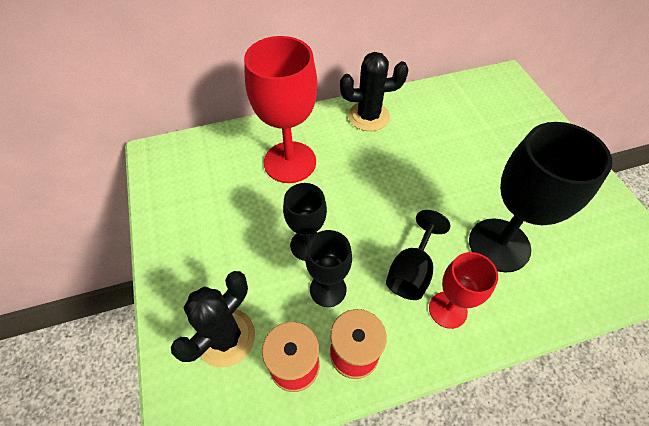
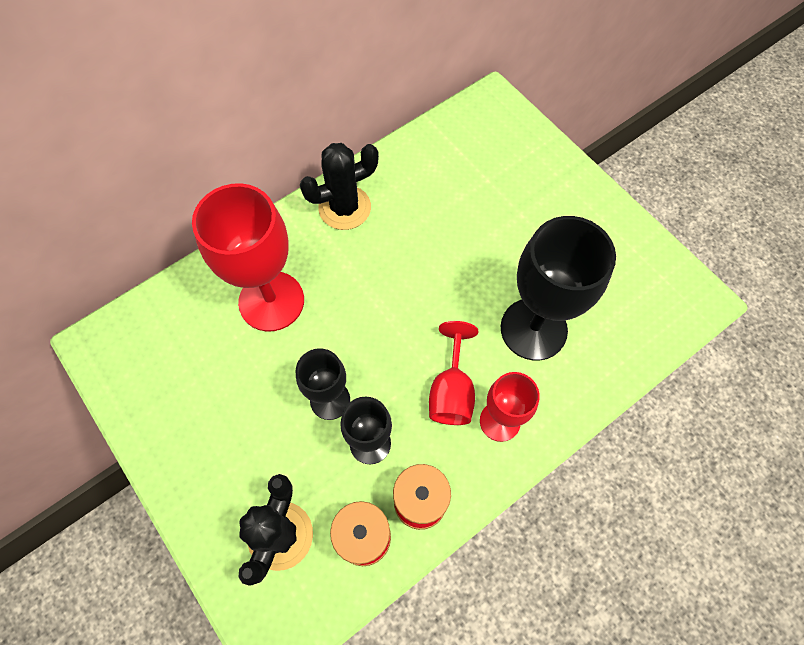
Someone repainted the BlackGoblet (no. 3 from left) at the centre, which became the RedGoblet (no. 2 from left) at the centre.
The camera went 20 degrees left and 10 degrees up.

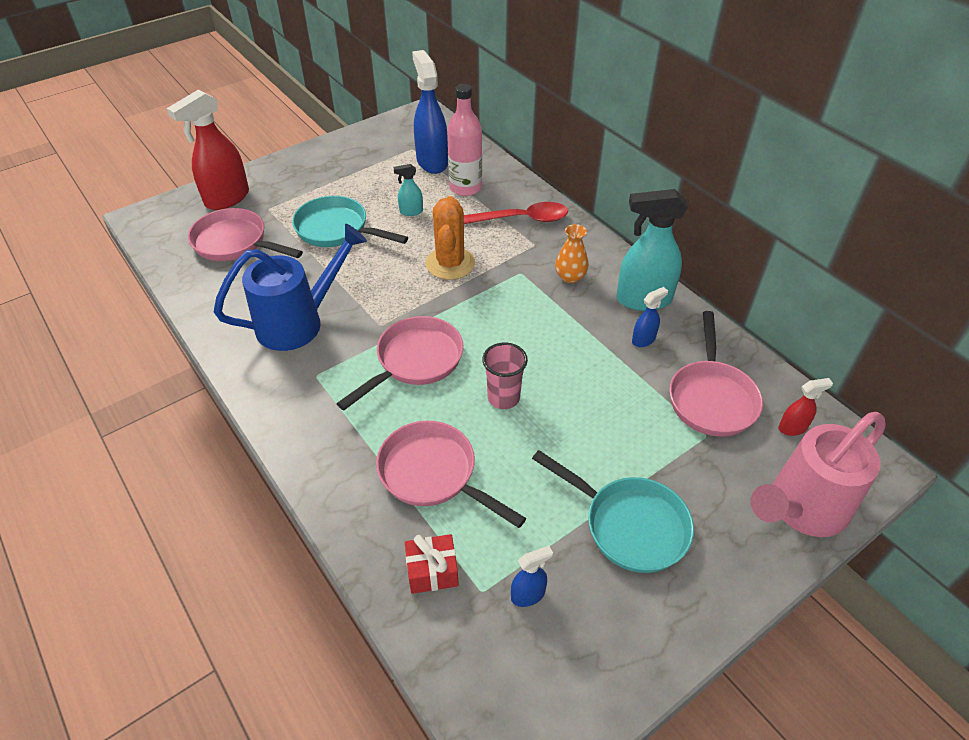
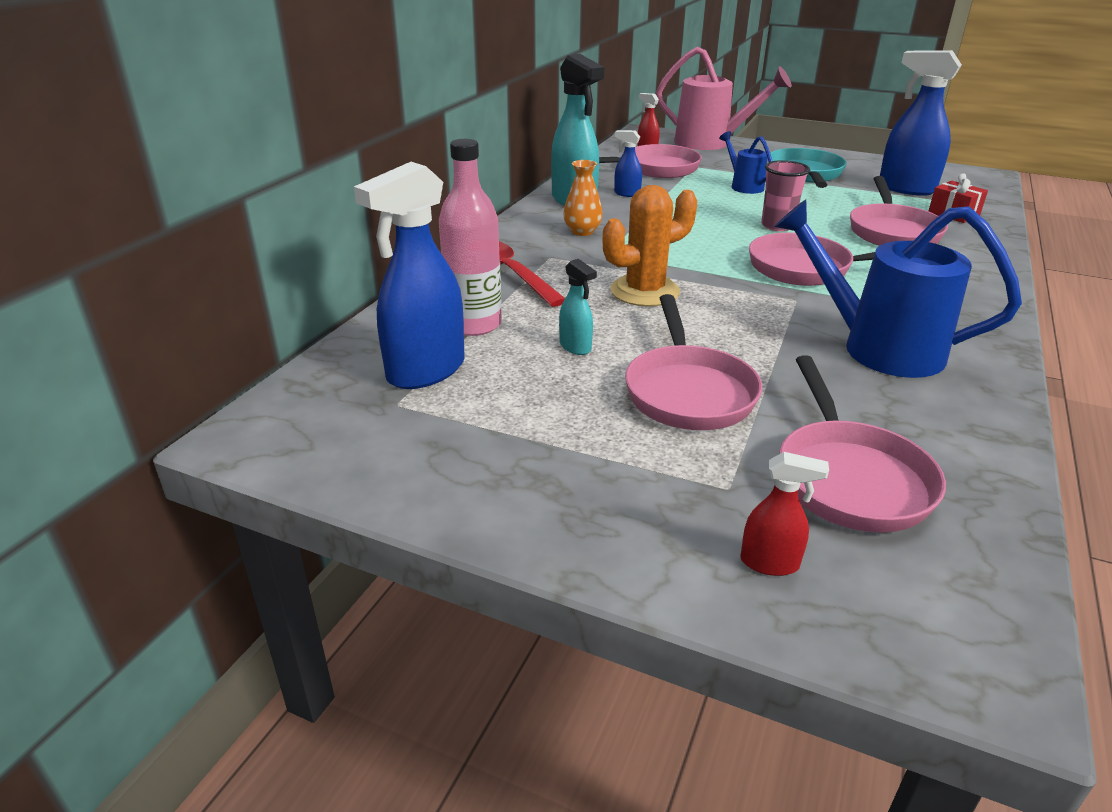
Someone scaled the RedSprayBottle (no. 1 from left in the first image) at the top left by 0.47.
Someone repainted the TurquoisePan (no. 1 from left) at the top centre, which became the PinkPan (no. 2 from left) at the centre.
Someone scaled the BlueSprayBottle (no. 2 from left in the first image) at the bottom centre by 2.12.
Someone put down the BlueWateringCan (no. 1 from left) at the top right.
The camera went 120 degrees left and 15 degrees down.

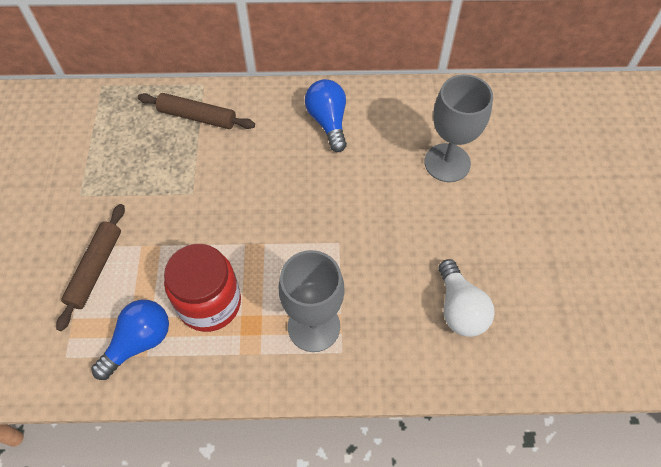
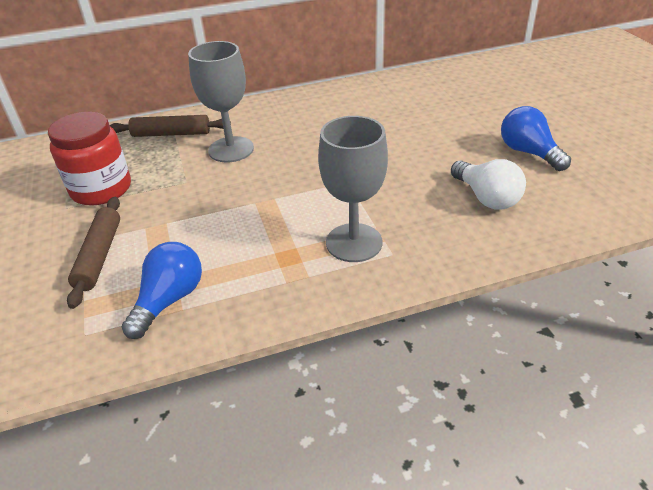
Someone carried the GreyGoblet (no. 2 from left in the first image) from the top right to the top centre.
Someone carried the BlueLightBulb (no. 2 from left) from the top centre to the top right.
Someone carried the RedJar from the middle left to the top left.
The camera went 15 degrees left and 20 degrees down.

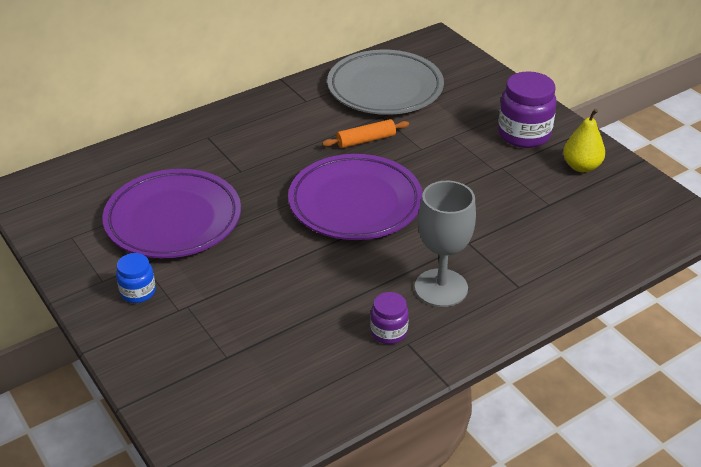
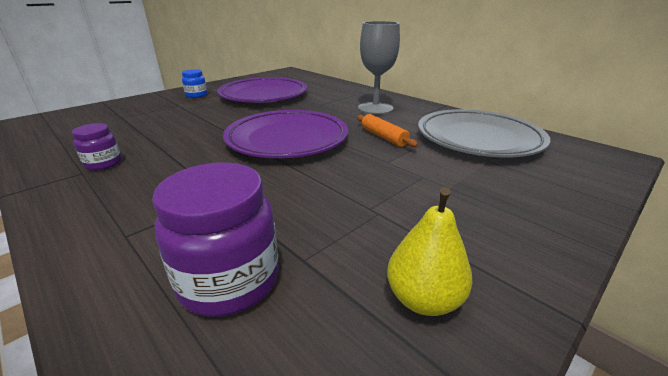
Someone carried the PurpleJar (no. 2 from left) from the top right to the middle left.
Someone carried the GreyGoblet from the centre to the top centre.
The camera went 80 degrees right and 10 degrees down.

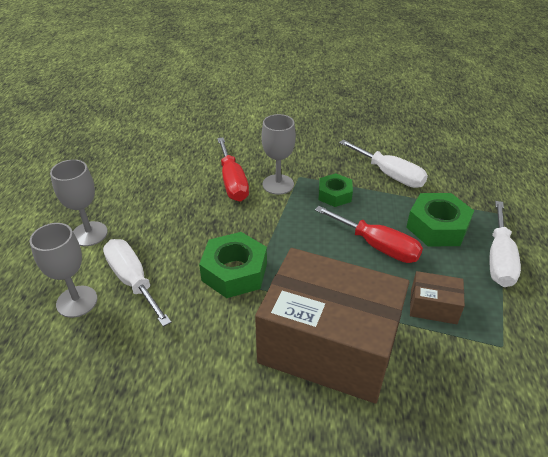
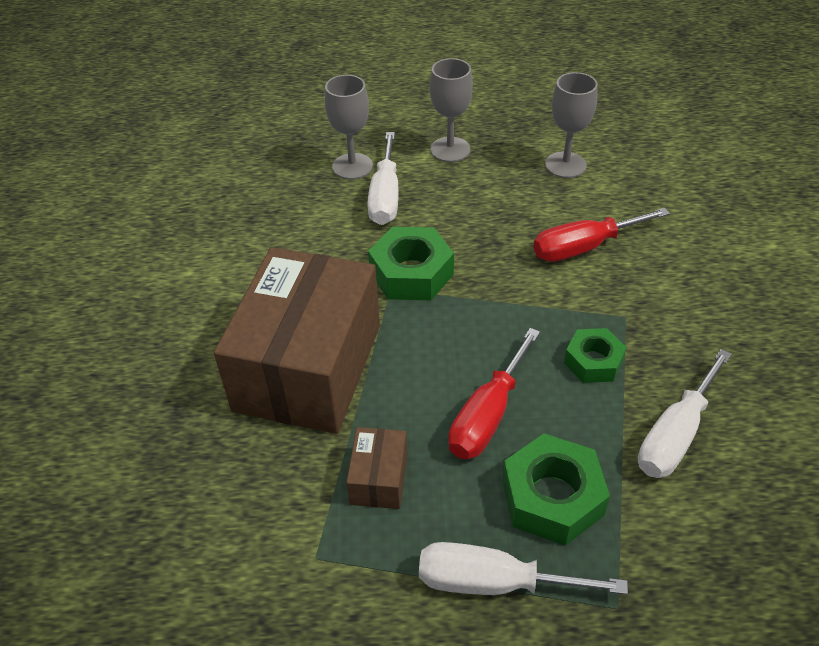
Someone carried the GreyGoblet (no. 3 from left) from the centre to the top right.
Someone rotated the WhiteScrewdriver (no. 1 from left) at the middle left by 135 degrees clockwise.
The camera went 85 degrees right and 5 degrees up.

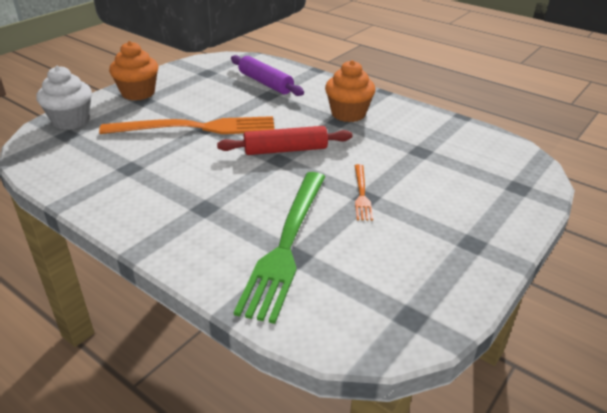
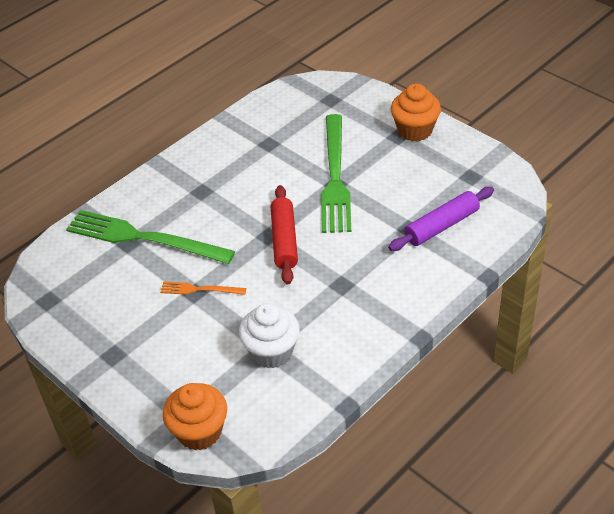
Someone carried the OrangeCupcake (no. 2 from left in the first image) from the top centre to the bottom left.
Someone carried the WhiteCupcake from the top left to the centre.
Someone repainted the OrangeFork (no. 1 from left) at the top left, which became the GreenFork (no. 2 from left) at the centre.
The camera went 100 degrees right and 10 degrees up.

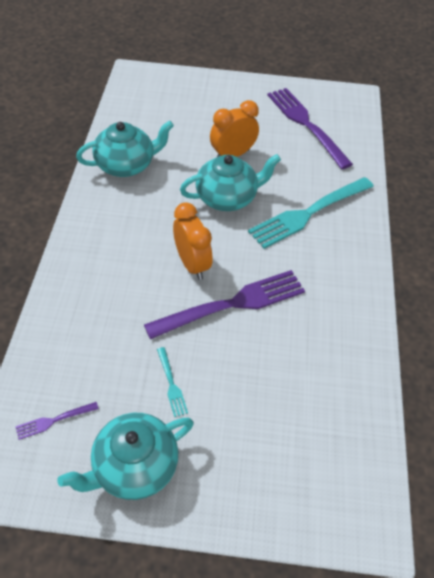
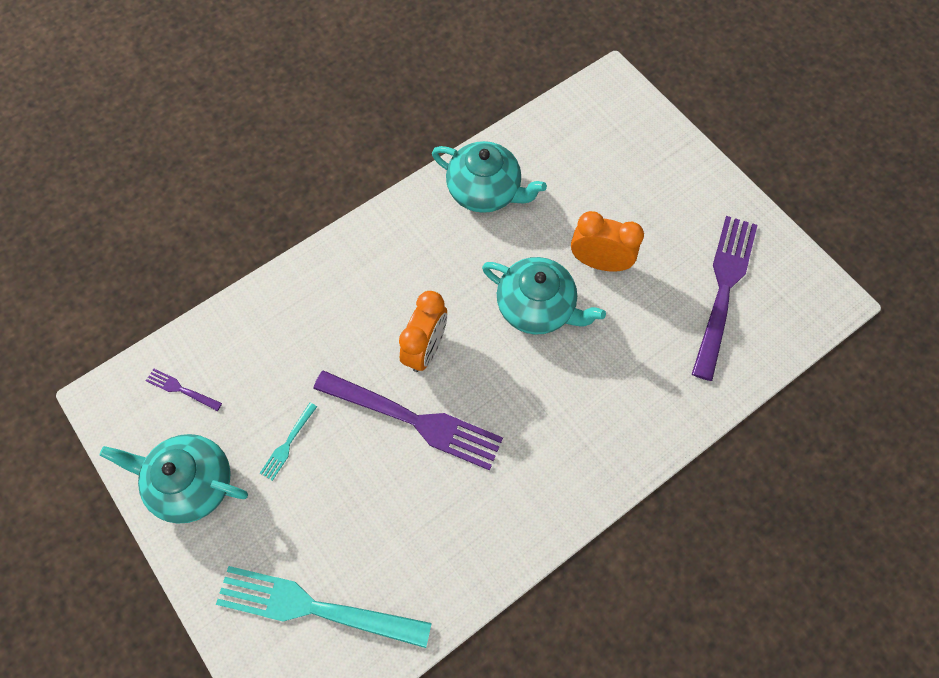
Someone carried the TurquoiseFork (no. 2 from left) from the middle right to the bottom centre.
The camera went 50 degrees right and 15 degrees up.

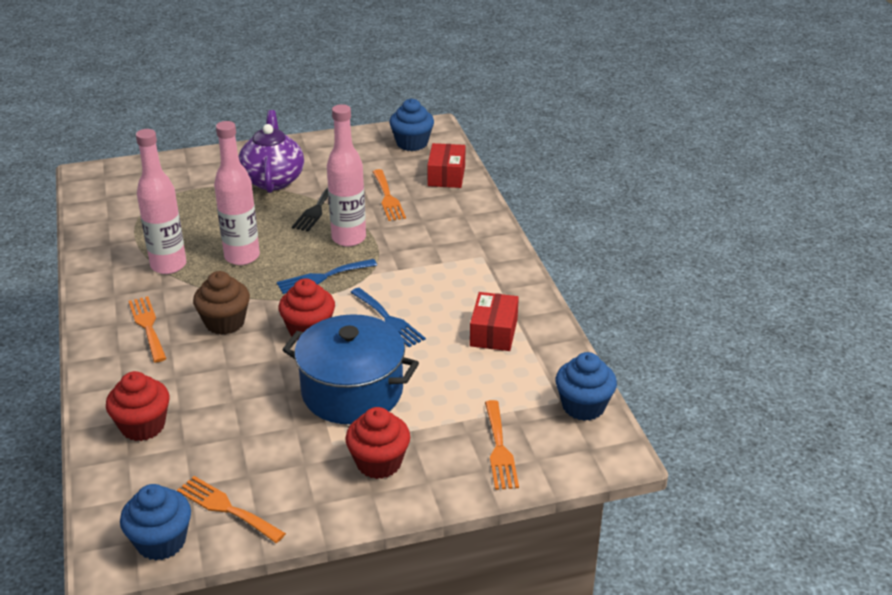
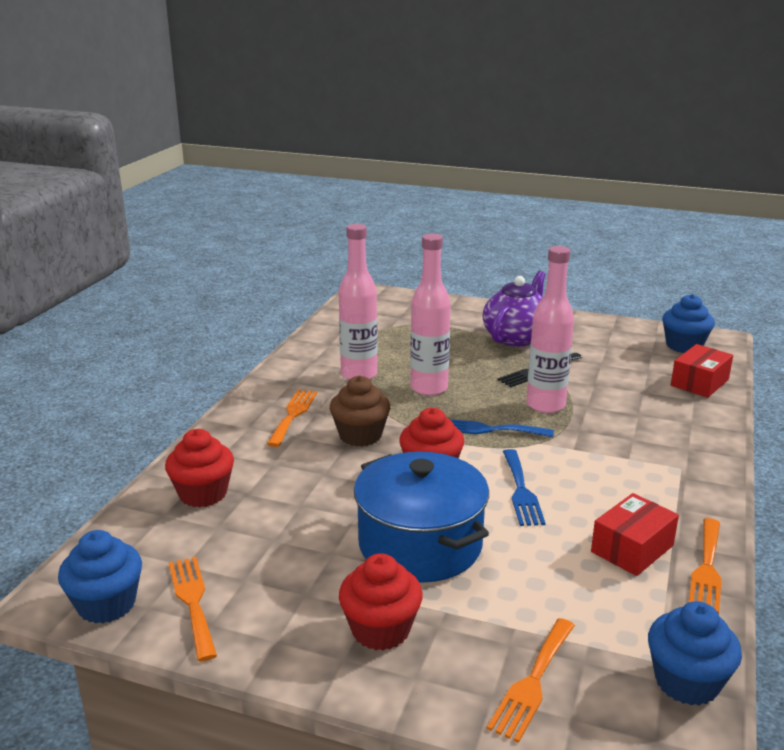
Someone carried the OrangeFork (no. 3 from left in the first image) from the top centre to the bottom right.
The camera went 35 degrees right and 10 degrees down.

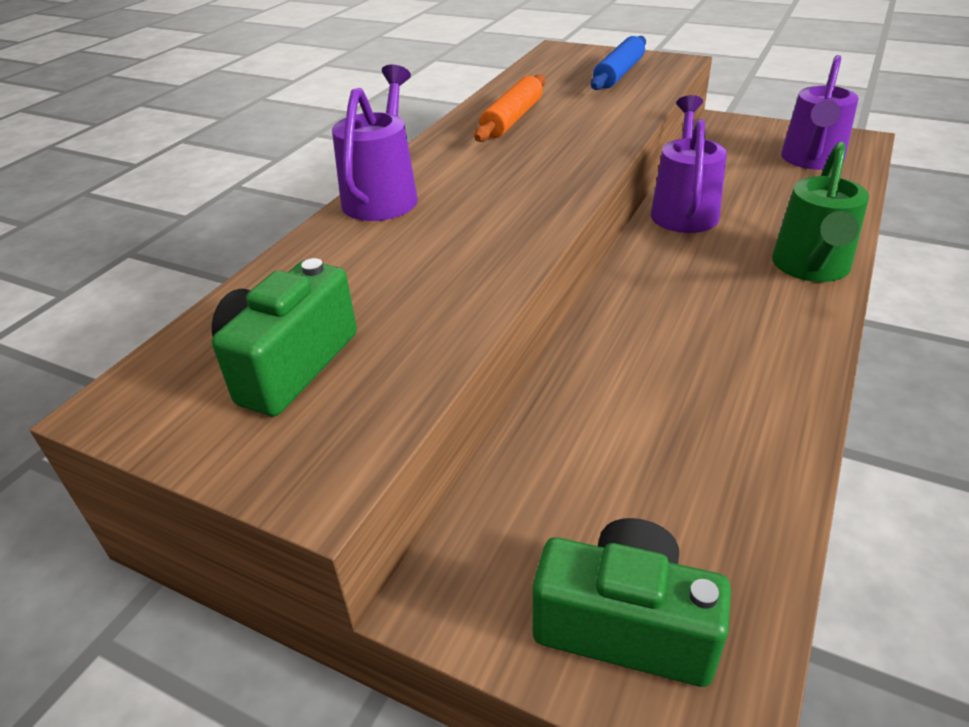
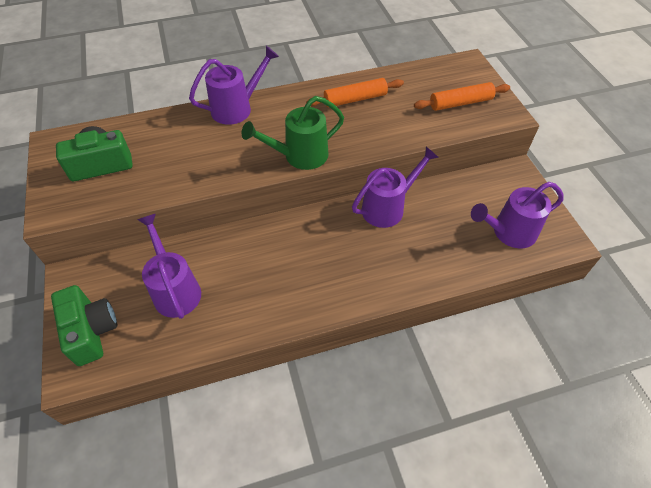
Someone repainted the BlueRollingPin at the top centre, which became the OrangeRollingPin (no. 2 from left) at the top right.
Someone carried the GreenWateringCan from the top right to the top centre.
Someone put down the PurpleWateringCan (no. 1 from left) at the middle left.
The camera went 45 degrees right and 15 degrees up.

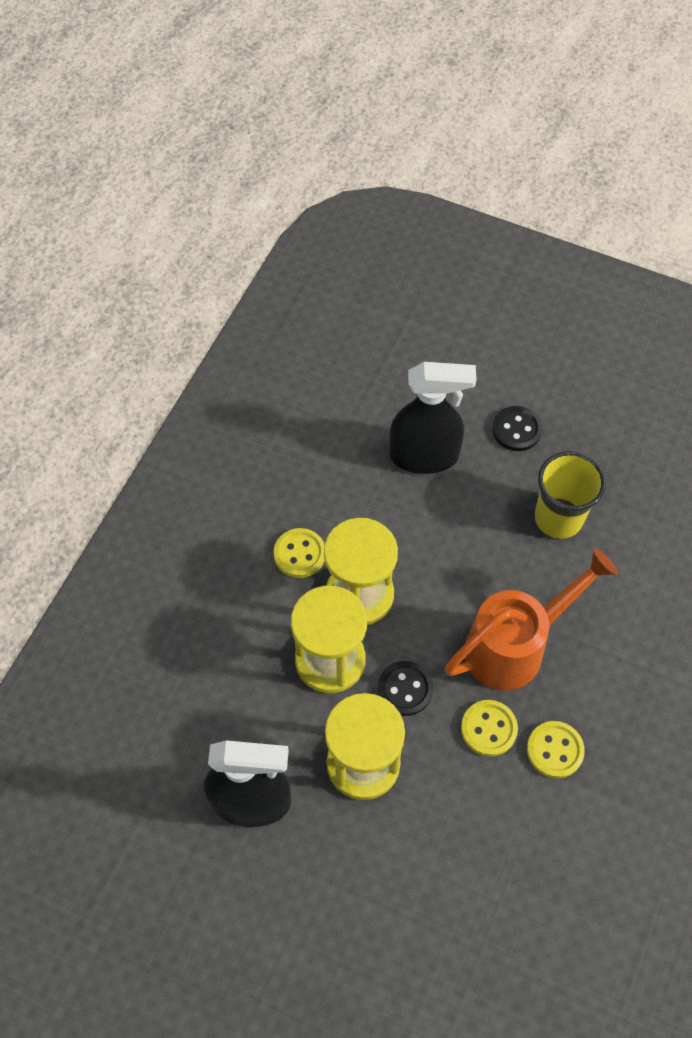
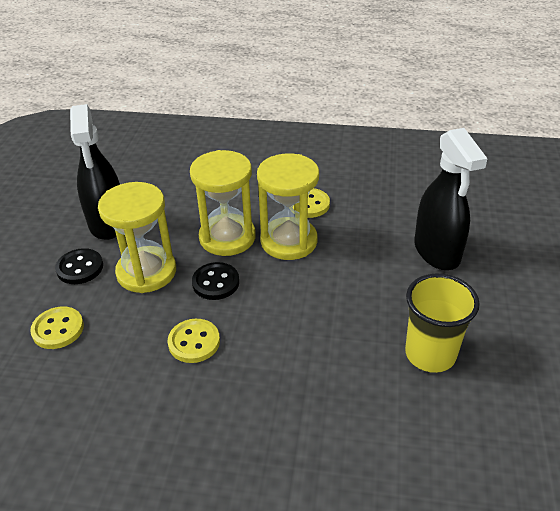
Someone carried the BlackButton (no. 2 from left in the first image) from the middle right to the middle left.
Someone took away the OrangeWateringCan at the middle right.
Someone carried the YellowButton (no. 3 from left in the first image) from the bottom right to the middle left.
The camera went 75 degrees right and 20 degrees down.

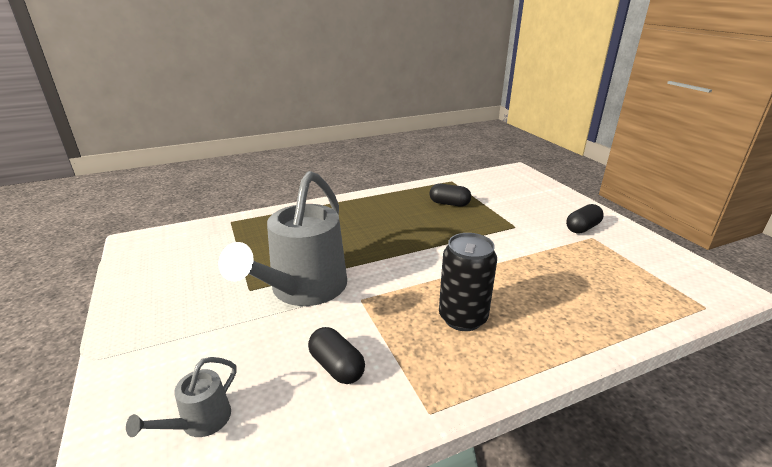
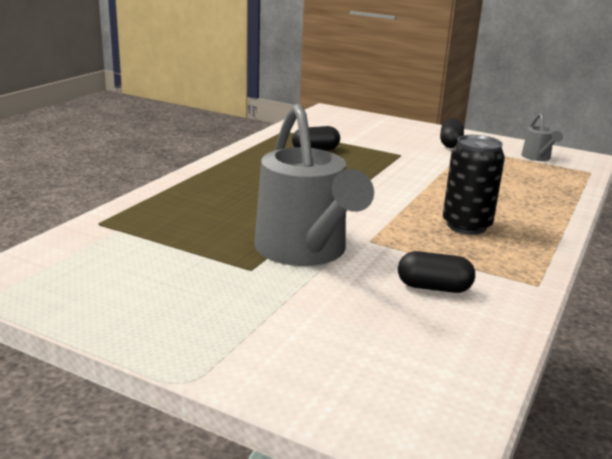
Someone carried the GreyWateringCan (no. 1 from left in the first image) from the bottom left to the top right.
The camera went 40 degrees left and 5 degrees down.

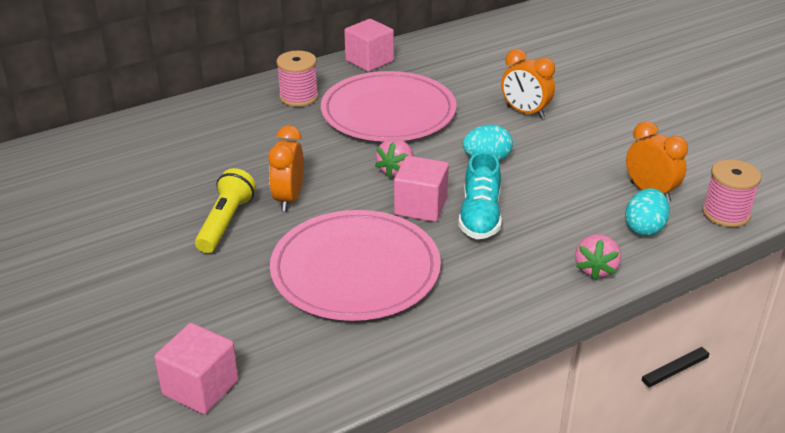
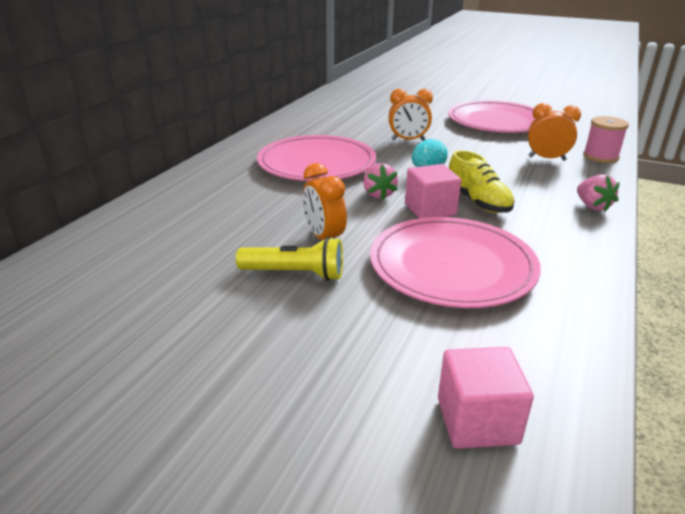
Someone took away the PinkCube (no. 2 from left) at the top centre.
Someone took away the PinkSpool (no. 1 from left) at the top centre.
Someone repainted the TurquoiseShoe at the centre, which became the YellowShoe at the middle right.
Someone rotated the YellowFlashlight at the middle left by 120 degrees clockwise.
Someone took away the TurquoiseEgg (no. 2 from left) at the middle right.
Someone put down the PinkPlate (no. 3 from left) at the top right.
The camera went 35 degrees left and 5 degrees down.

